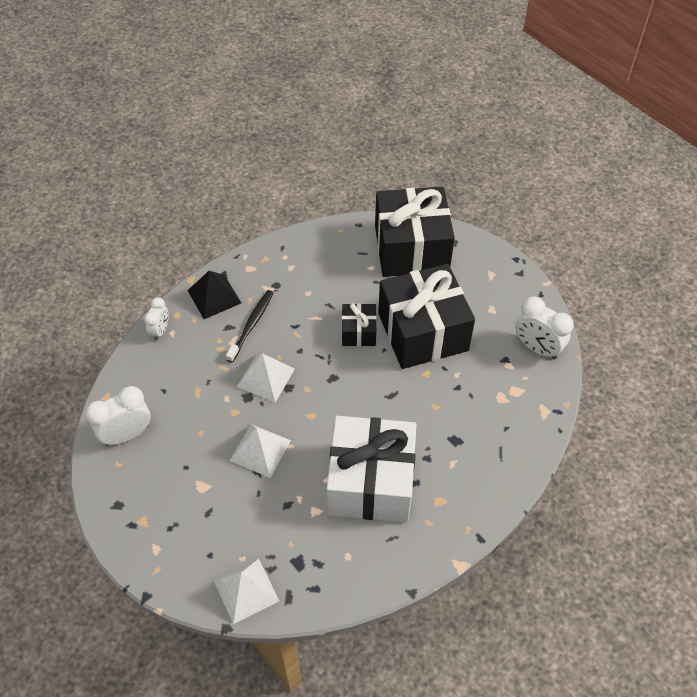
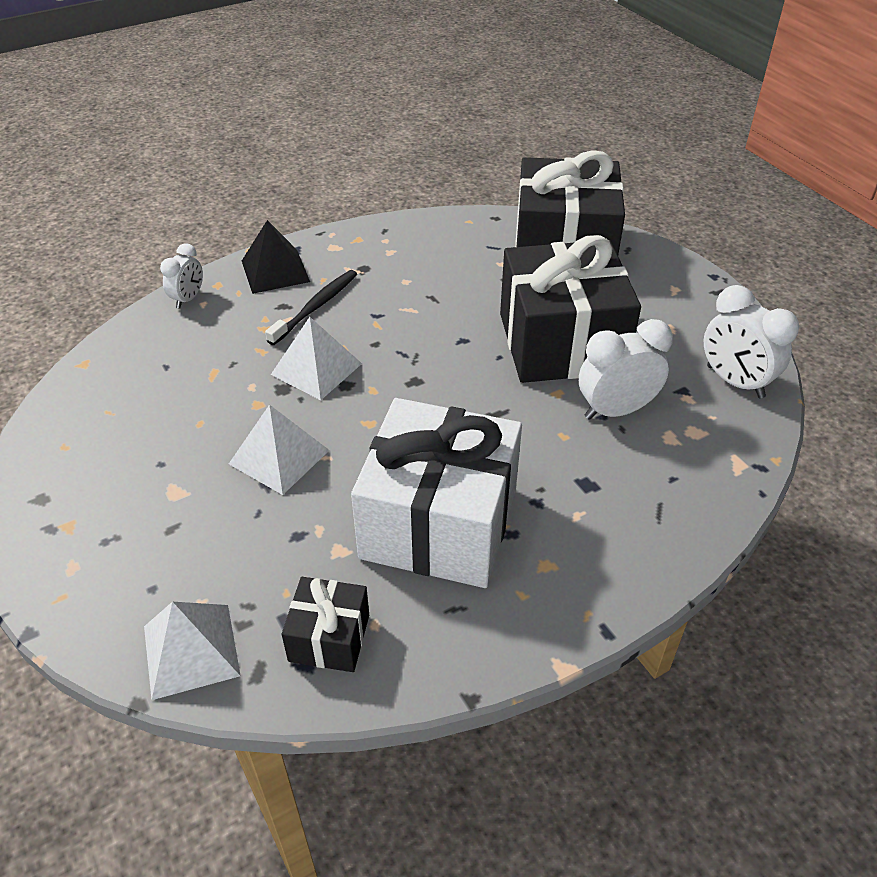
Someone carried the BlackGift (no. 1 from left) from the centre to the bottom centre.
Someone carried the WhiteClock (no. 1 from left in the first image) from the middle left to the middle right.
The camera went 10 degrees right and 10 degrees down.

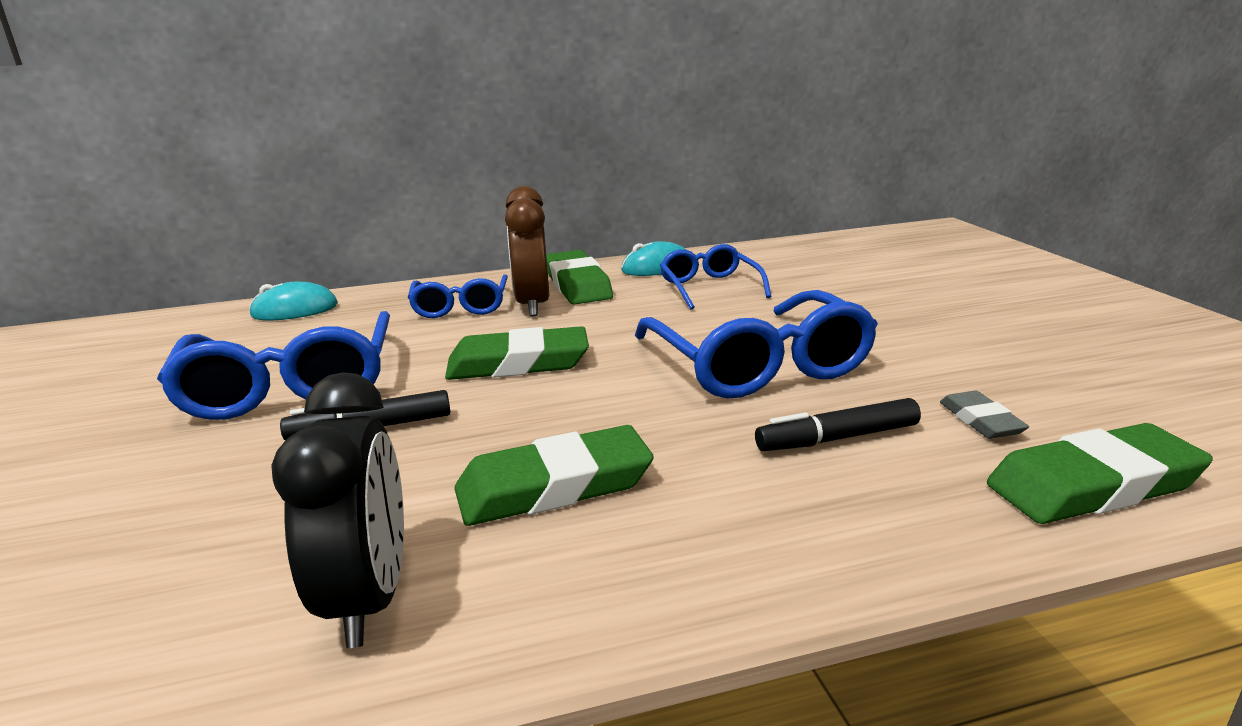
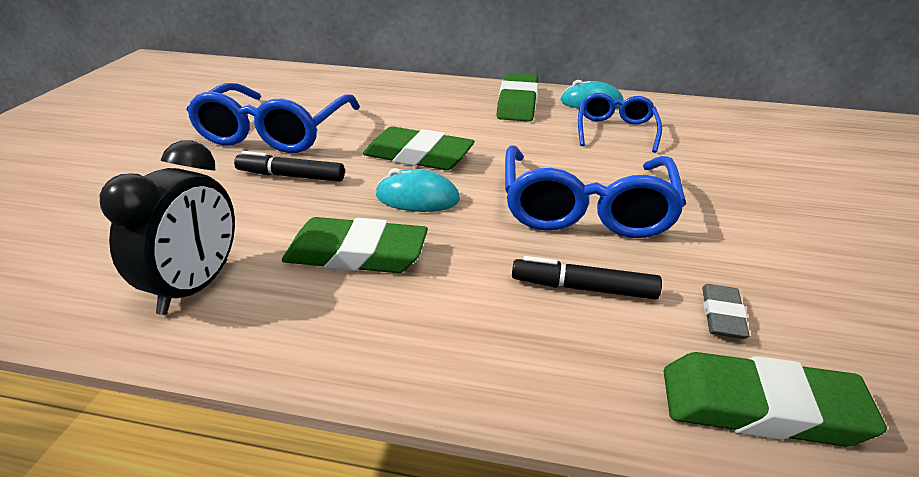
Someone took away the BrownClock at the centre.
Someone took away the BlueGlasses (no. 2 from left) at the centre.
Someone carried the TurquoiseMouse (no. 1 from left) from the middle left to the centre.
The camera went 25 degrees right and 10 degrees up.

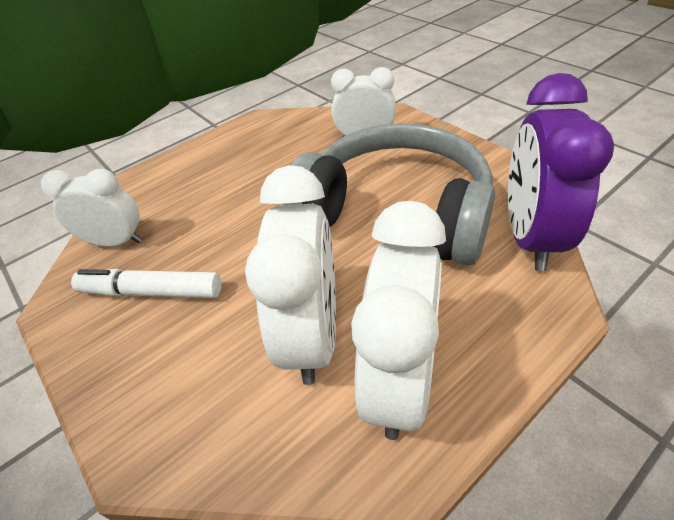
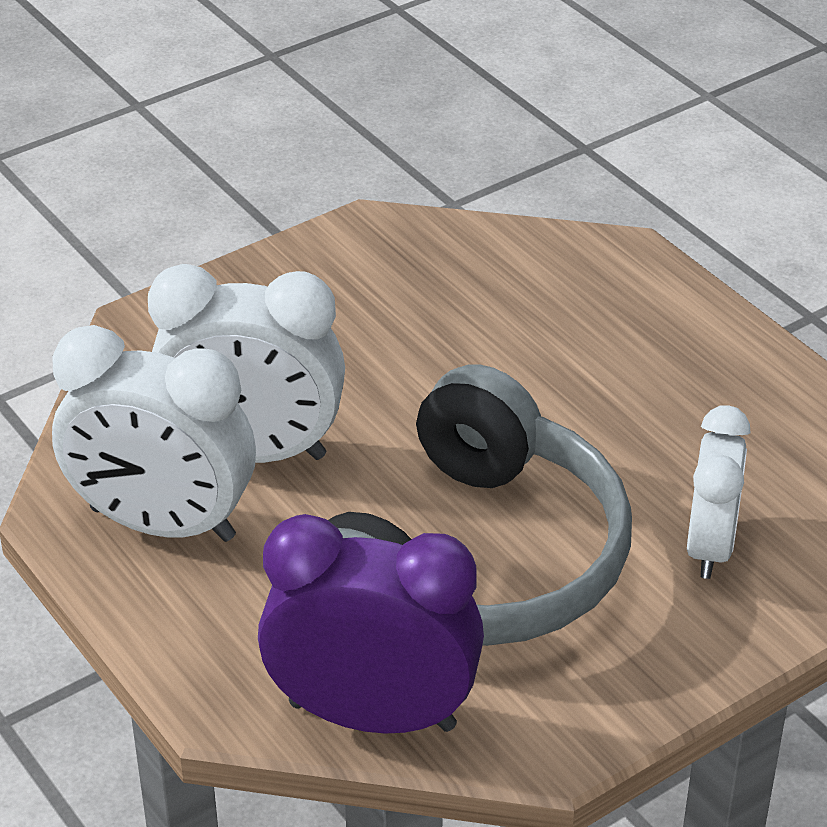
Someone took away the WhiteClock (no. 1 from left) at the middle left.
Someone took away the WhiteMarker at the middle left.
The camera went 90 degrees right and 5 degrees down.

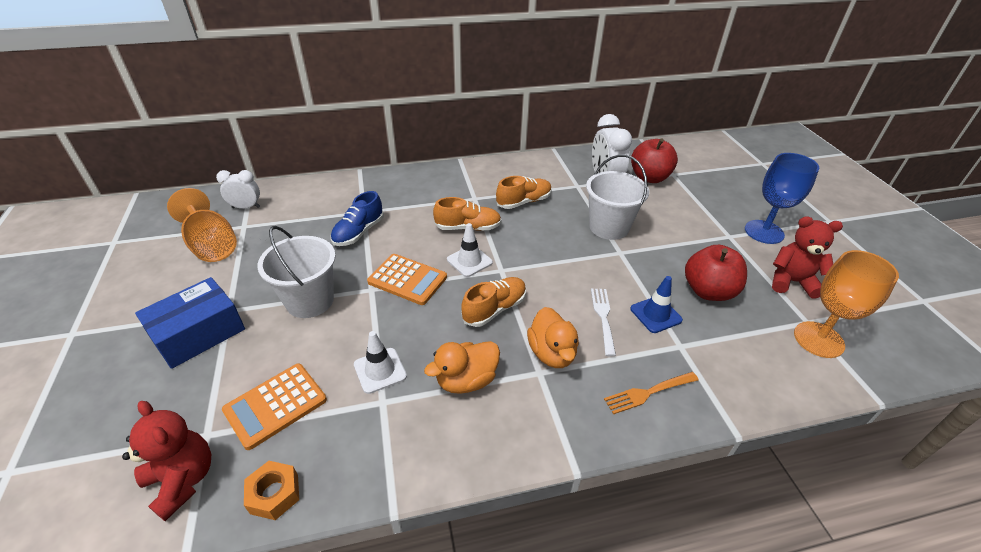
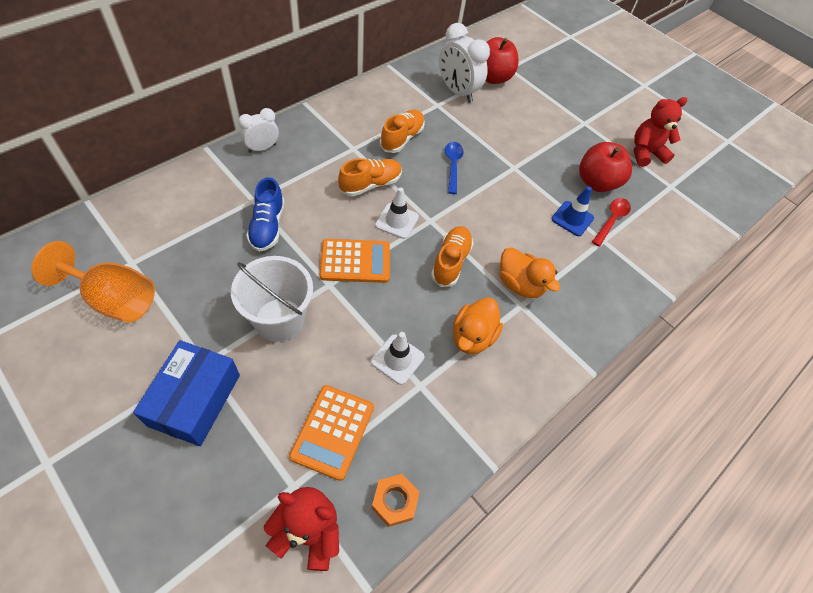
Someone took away the BlueGoblet at the middle right.
Someone took away the WhiteBucket (no. 2 from left) at the centre.
Someone carried the WhiteClock (no. 1 from left) from the middle left to the top left.
Someone took away the OrangeGoblet (no. 2 from left) at the middle right.
Someone took away the WhiteFork at the centre.
Someone took away the OrangeFork at the bottom centre.
Someone put down the BlueSpoon at the top centre.
Someone put down the RedSpoon at the middle right.
The camera went 35 degrees left and 15 degrees up.

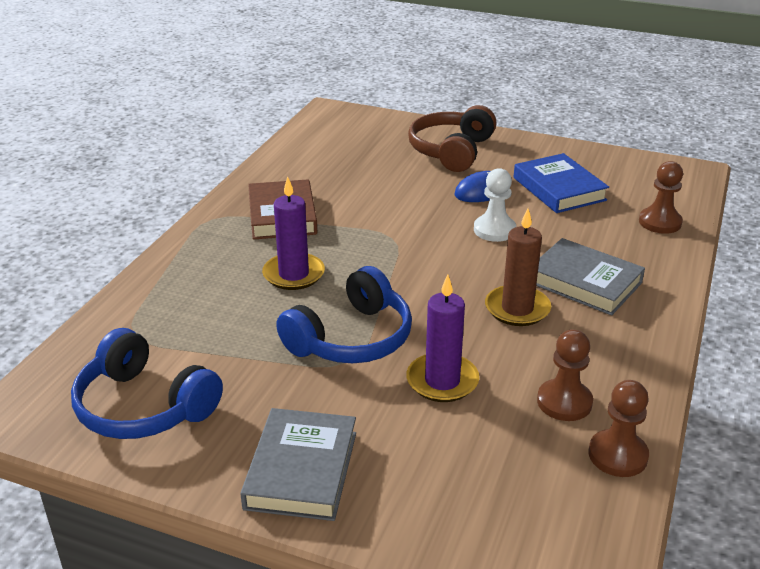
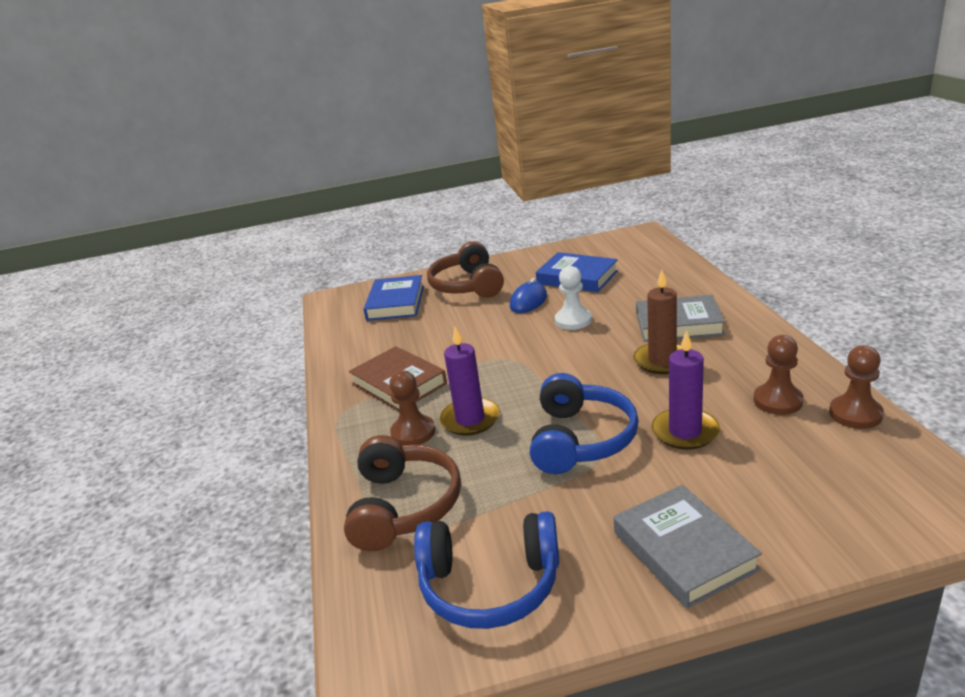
Someone carried the BrownPawn (no. 3 from left in the first image) from the middle right to the centre.
Someone put down the BlueBook (no. 1 from left) at the centre.
Someone put down the BrownHeadphones (no. 1 from left) at the bottom centre.
The camera went 30 degrees left and 5 degrees down.

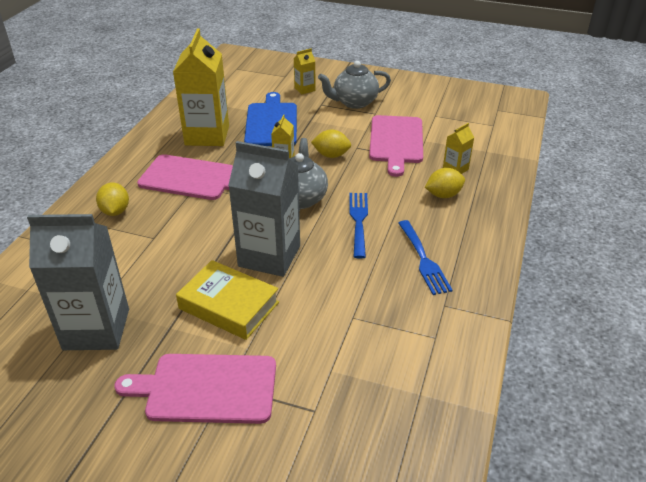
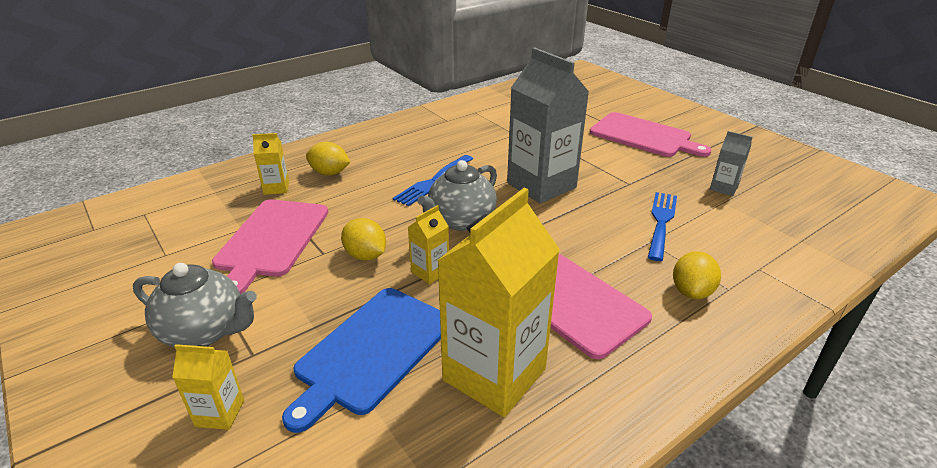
Someone rotated the PinkCuttingBoard (no. 3 from left in the first image) at the top centre by 150 degrees clockwise.
Someone scaled the GreyCarton (no. 1 from left in the first image) at the middle left by 0.45.
Someone carried the BlueFork (no. 2 from left) from the centre to the middle right.
Someone took away the YellowBook at the centre.
The camera went 145 degrees left and 5 degrees down.

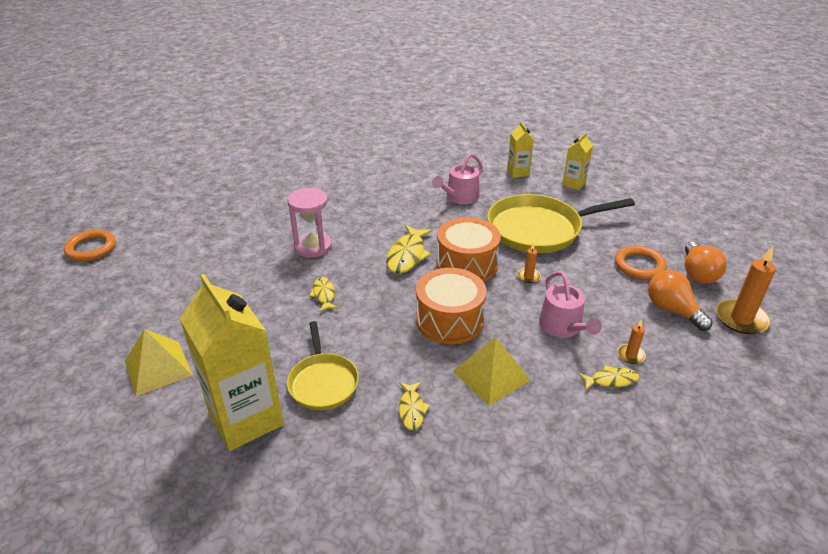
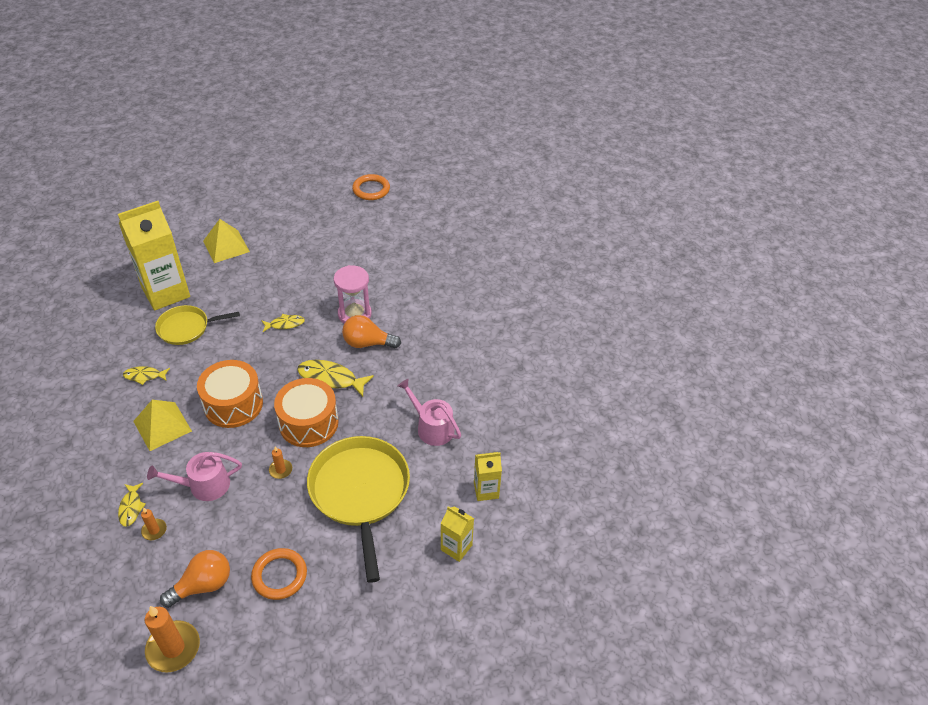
Someone carried the OrangeLightBulb (no. 2 from left) from the middle right to the centre.
The camera went 90 degrees right and 10 degrees up.

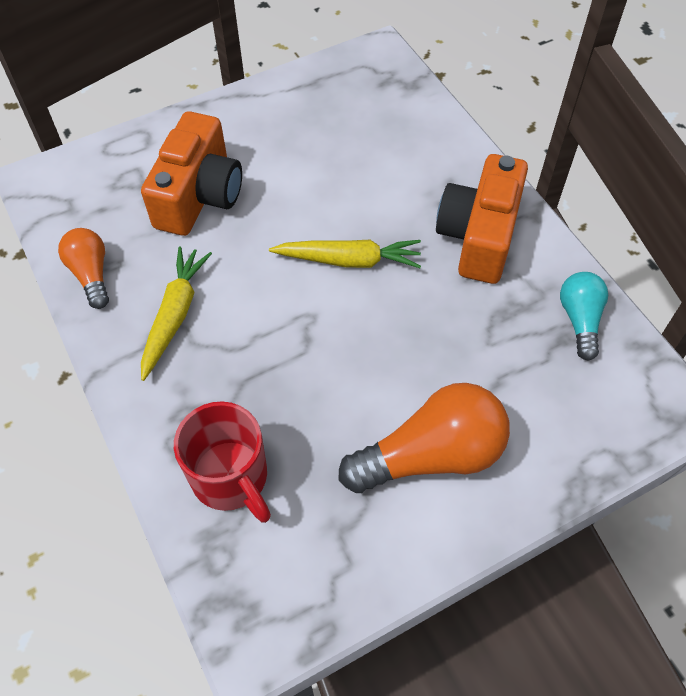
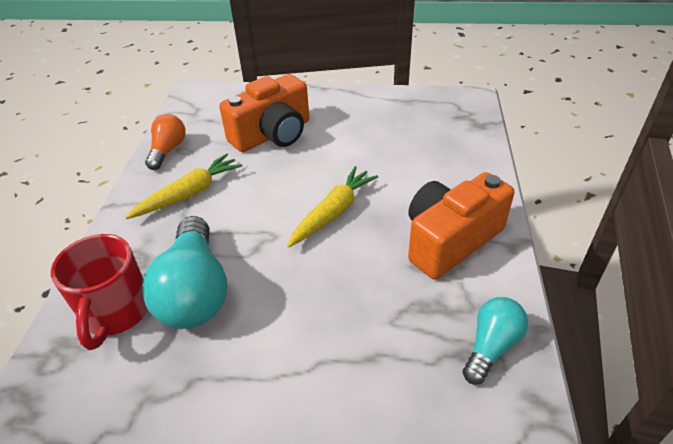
Someone rotated the YellowCarrot (no. 2 from left) at the centre by 90 degrees counterclockwise.
Someone took away the OrangeLightBulb (no. 2 from left) at the centre.
Someone put down the TurquoiseLightBulb (no. 1 from left) at the middle left.
The camera went 35 degrees right and 15 degrees down.

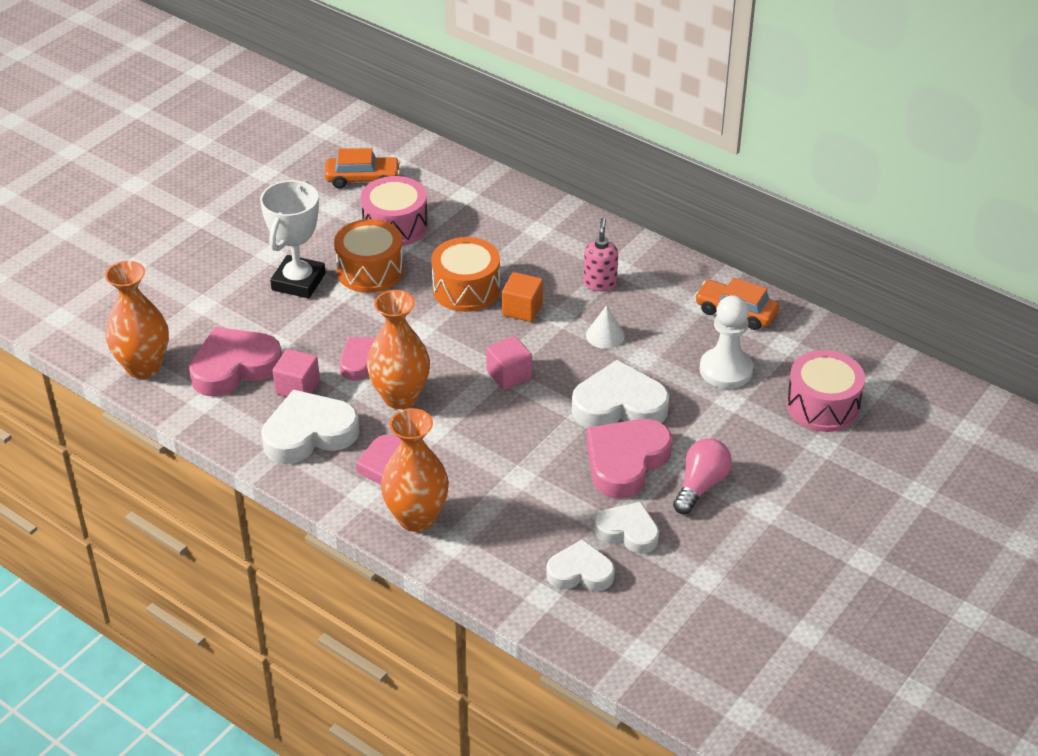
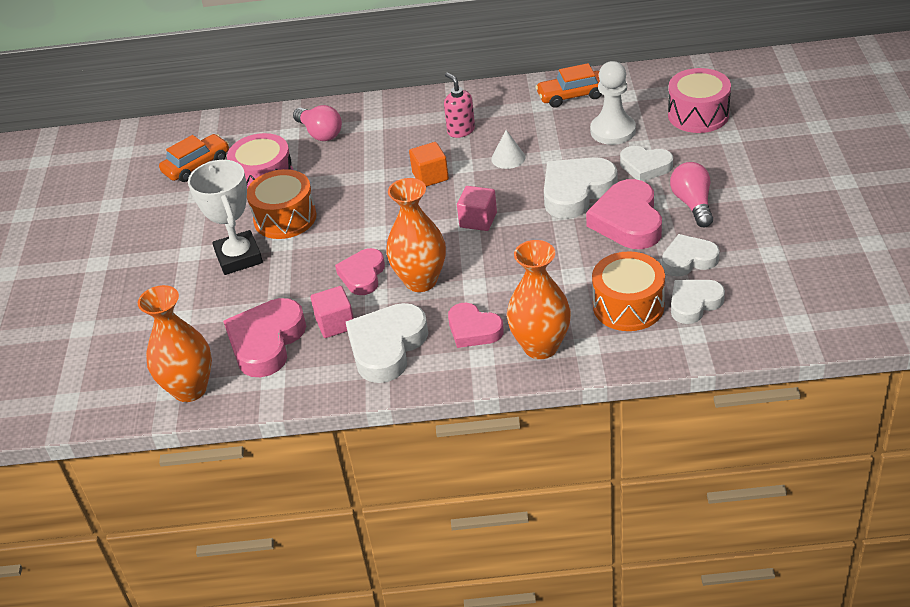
Someone carried the OrangeDrum (no. 2 from left) from the centre to the middle right.
Someone put down the PinkLightBulb (no. 1 from left) at the top centre.
Someone put down the WhiteHeart (no. 3 from left) at the top right.
The camera went 35 degrees left and 0 degrees up.

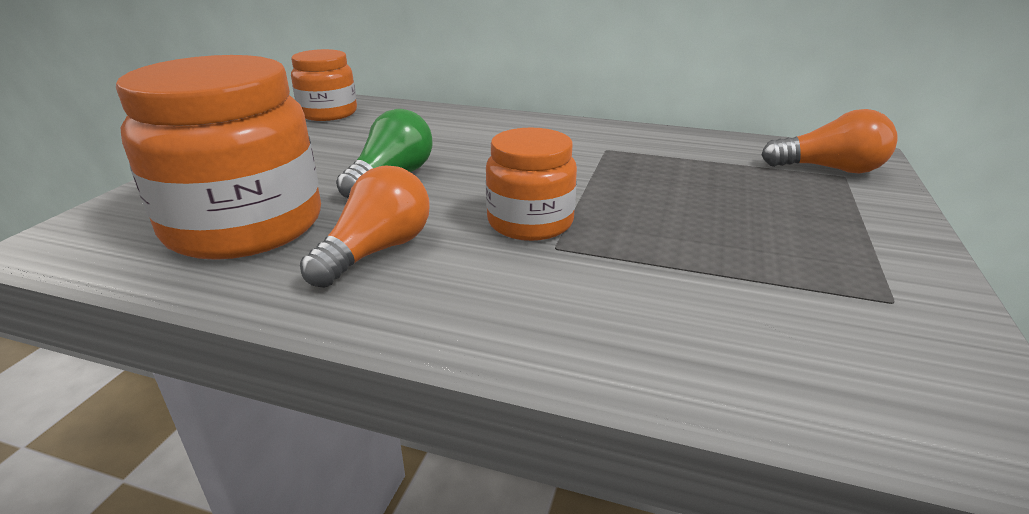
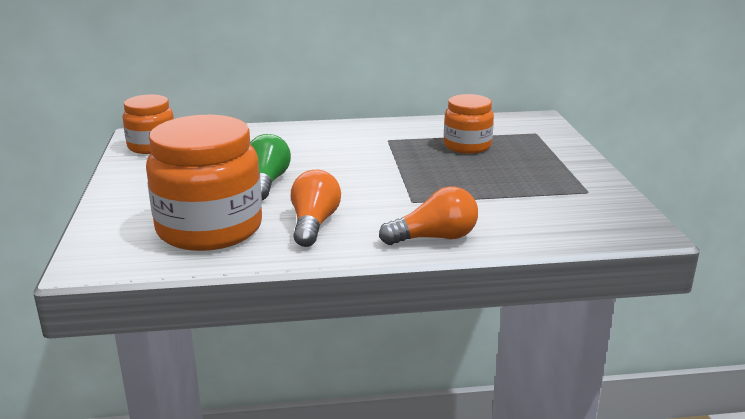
Someone carried the OrangeLightBulb (no. 2 from left) from the top right to the centre.
Someone carried the OrangeJar (no. 3 from left) from the centre to the top centre.
The camera went 25 degrees left and 5 degrees down.

